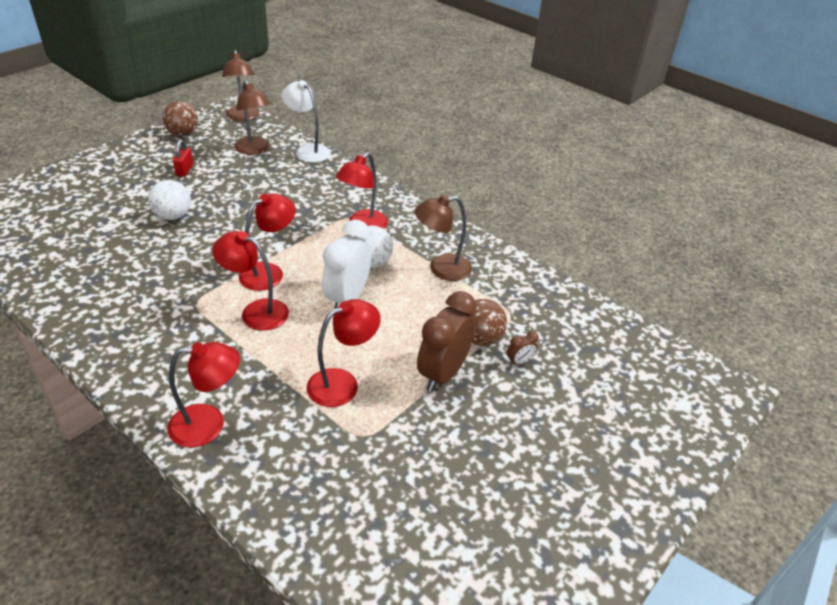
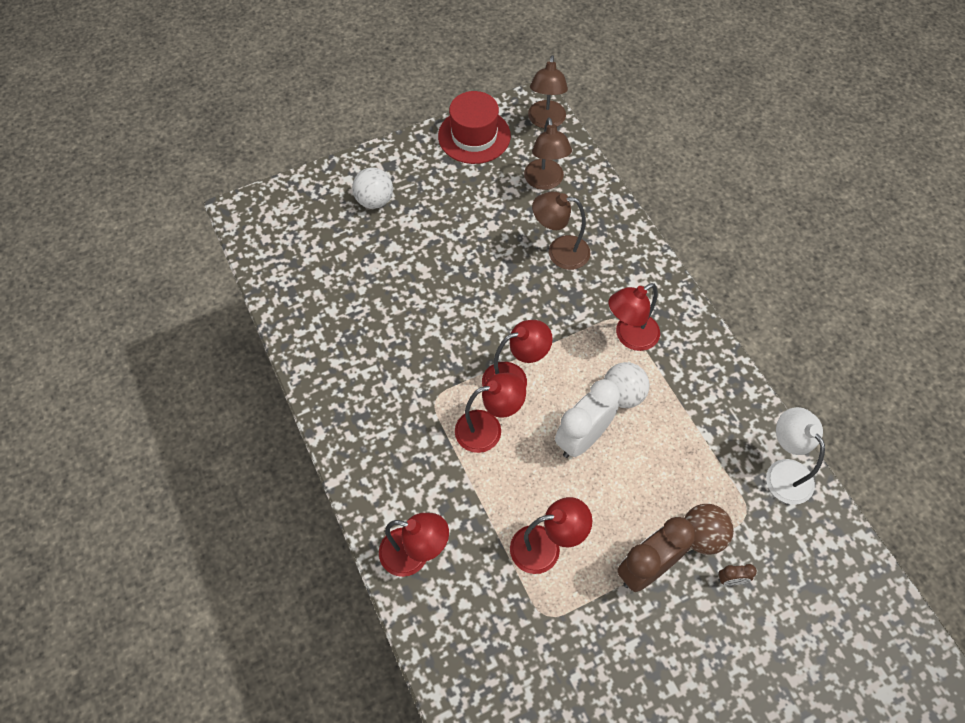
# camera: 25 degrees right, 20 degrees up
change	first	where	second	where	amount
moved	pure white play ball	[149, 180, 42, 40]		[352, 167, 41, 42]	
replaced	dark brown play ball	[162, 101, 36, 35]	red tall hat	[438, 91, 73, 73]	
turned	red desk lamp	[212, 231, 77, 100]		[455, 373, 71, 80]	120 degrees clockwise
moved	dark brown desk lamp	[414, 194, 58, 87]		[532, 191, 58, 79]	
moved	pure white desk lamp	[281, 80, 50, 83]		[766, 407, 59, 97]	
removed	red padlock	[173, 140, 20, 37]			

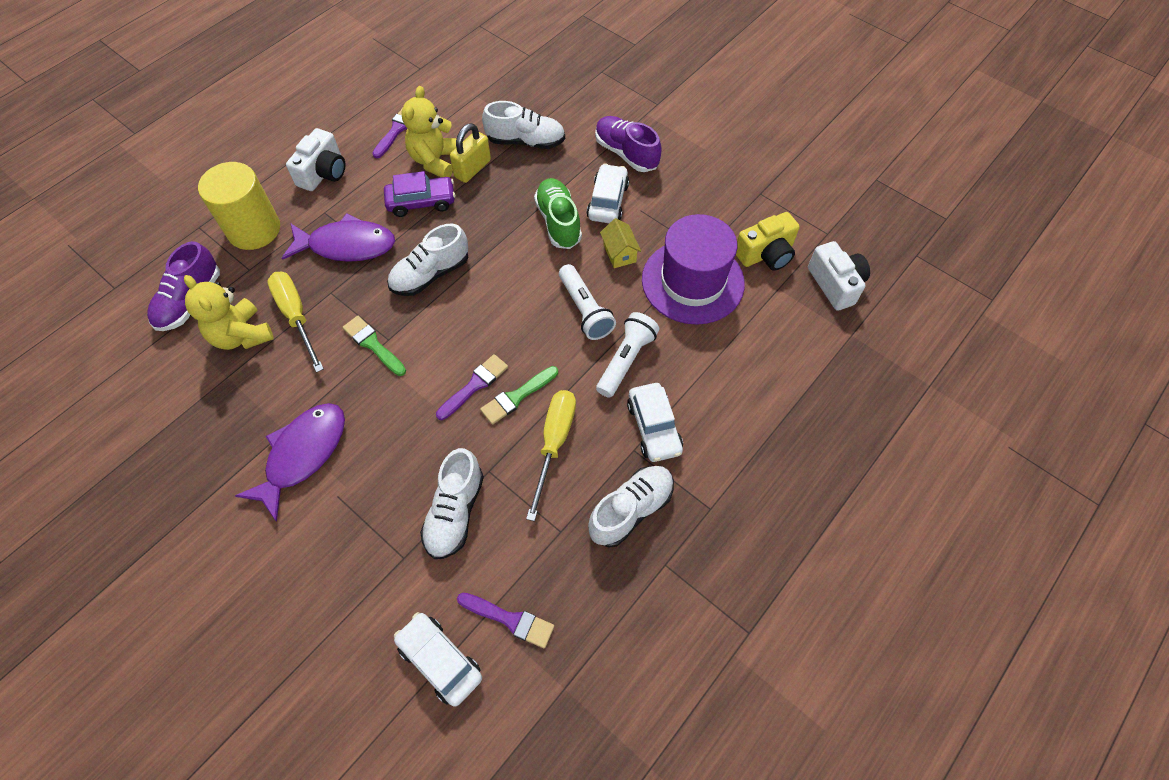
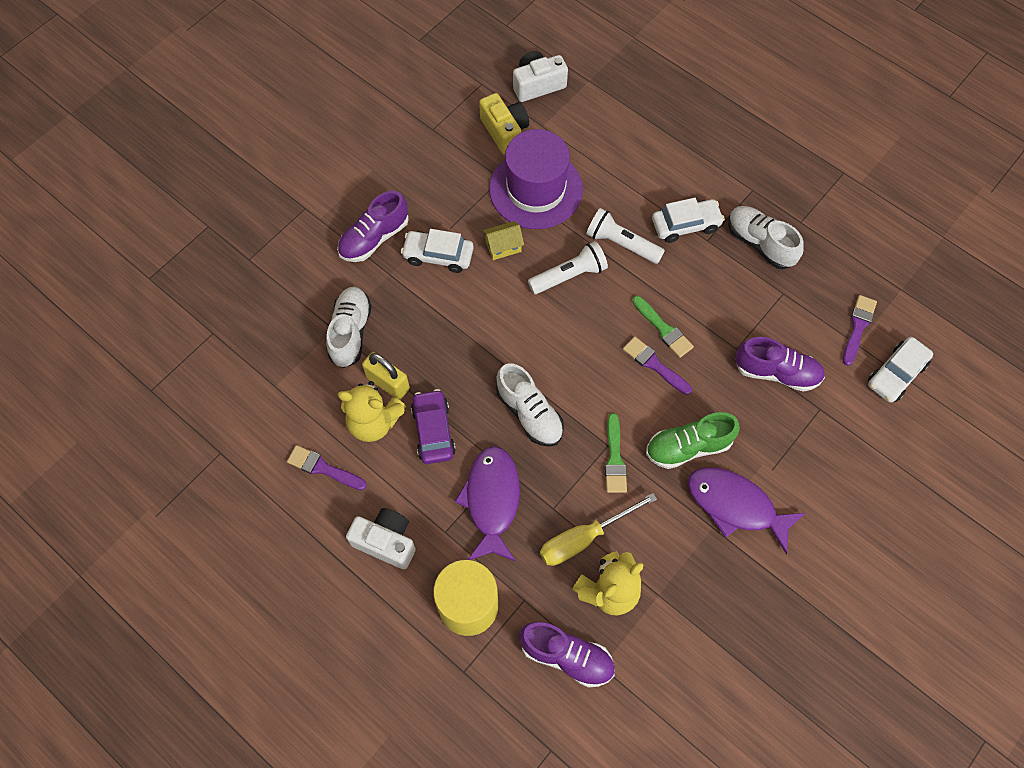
# camera: 90 degrees left, 5 degrees up
change	first	where	second	where	amount
turned	leaf-green paintbrush	[342, 316, 64, 60]		[605, 413, 22, 80]	45 degrees counterclockwise
moved	leaf-green sneaker	[534, 178, 48, 71]		[646, 412, 94, 57]	
recoloured	pure white sneaker	[420, 448, 64, 111]	purple sneaker	[735, 337, 90, 55]	
removed	golden hand screwdriver	[526, 390, 50, 131]			

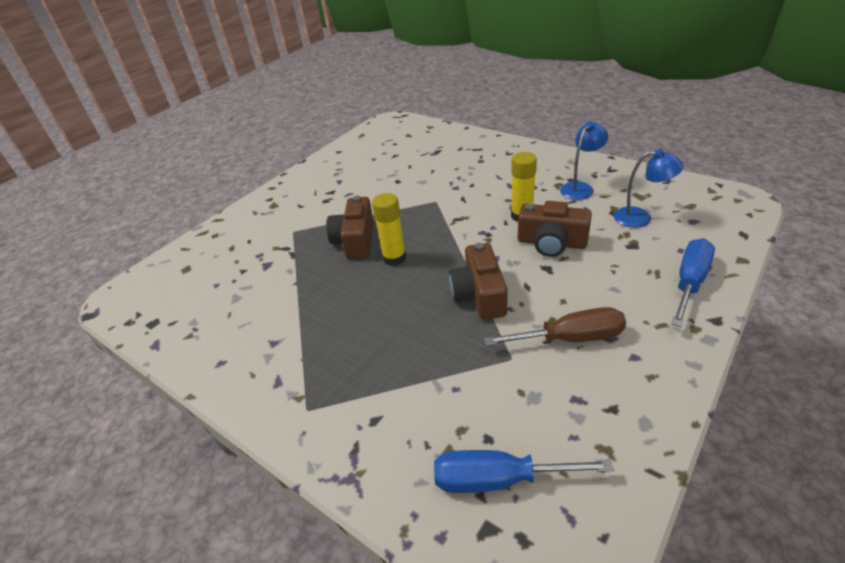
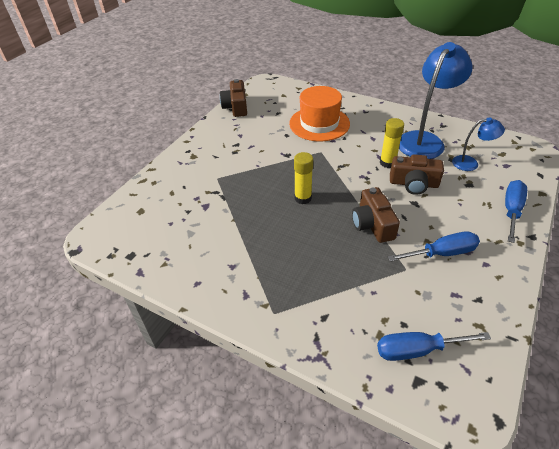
# camera: 10 degrees left, 5 degrees up
change	first	where	second	where	amount
moved	dark brown camera	[326, 196, 47, 63]		[220, 79, 27, 38]	
added			bright orange tall hat	[289, 86, 61, 56]	
recoloured	dark brown hand screwdriver	[484, 307, 142, 39]	cobalt hand screwdriver	[388, 231, 92, 31]	
resized	cobalt desk lamp	[560, 122, 48, 78]		[399, 42, 74, 117]	x1.96

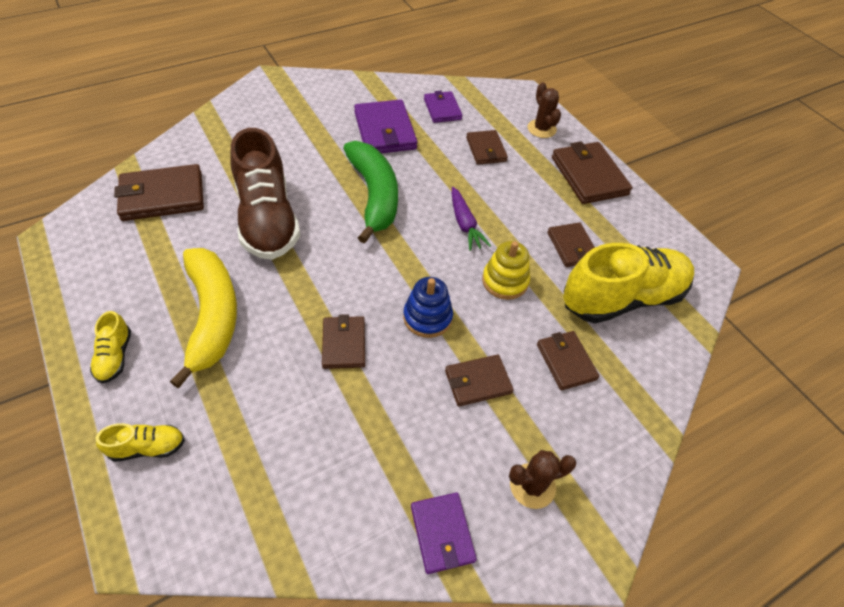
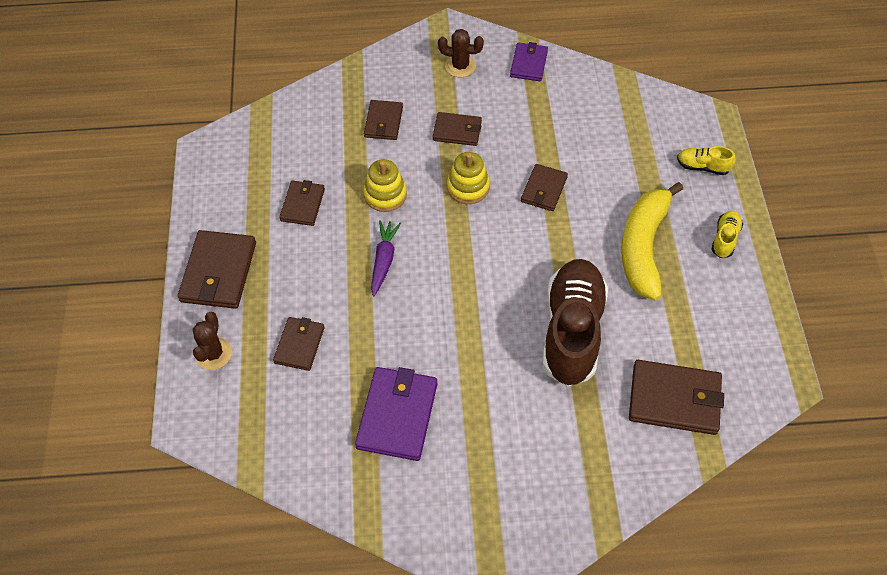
# camera: 150 degrees left, 5 degrees up
change	first	where	second	where	amount
recoloured	cobalt stacking toy	[403, 277, 50, 61]	golden stacking toy	[447, 152, 43, 52]	
removed	leaf-green banana fruit	[343, 141, 55, 103]			
removed	purple card wallet	[424, 90, 38, 33]			
removed	golden sneaker	[563, 243, 131, 80]			

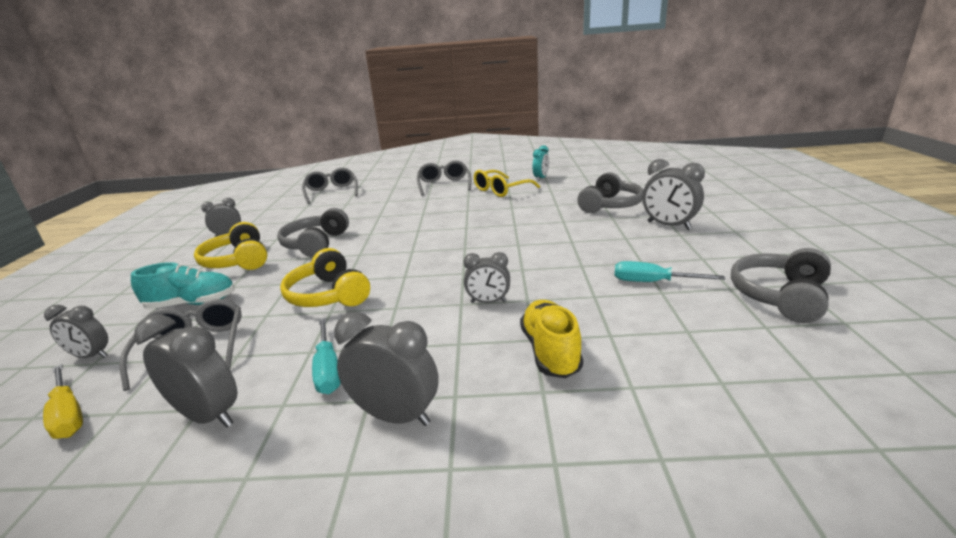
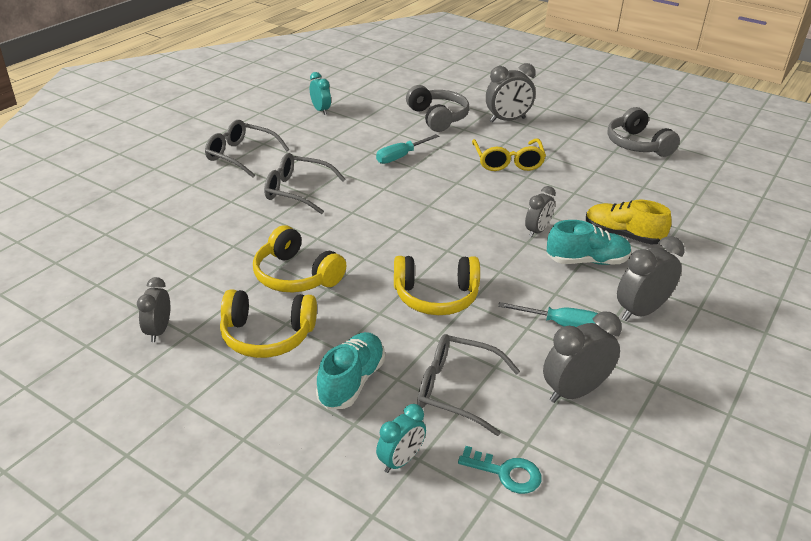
# camera: 60 degrees left, 10 degrees up
change	first	where	second	where	amount
recoloured	ash-grey over-ear headphones	[277, 208, 72, 50]	golden over-ear headphones	[253, 225, 93, 68]	
moved	ash-grey eyeglasses	[302, 168, 56, 36]		[264, 153, 82, 61]	
moved	teal hand screwdriver	[614, 261, 111, 21]		[376, 134, 63, 30]	
recoloured	ash-grey bedside clock	[44, 305, 64, 53]	teal bedside clock	[376, 404, 50, 69]	
replaced	golden hand screwdriver	[43, 364, 40, 75]	teal latchkey	[458, 446, 83, 48]	
moved	golden eyeglasses	[474, 170, 66, 27]		[472, 139, 74, 32]	
added			teal sneaker	[547, 220, 85, 45]	

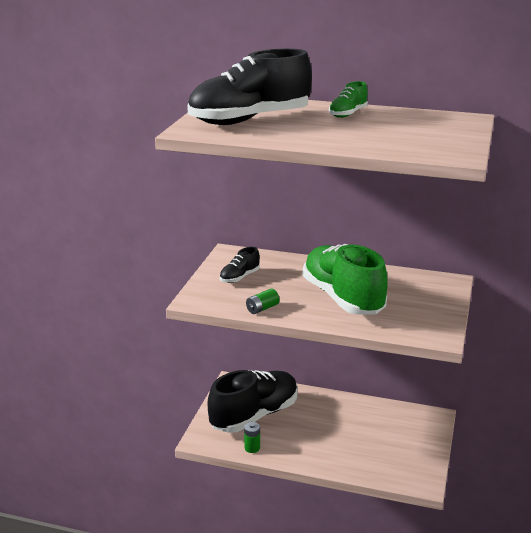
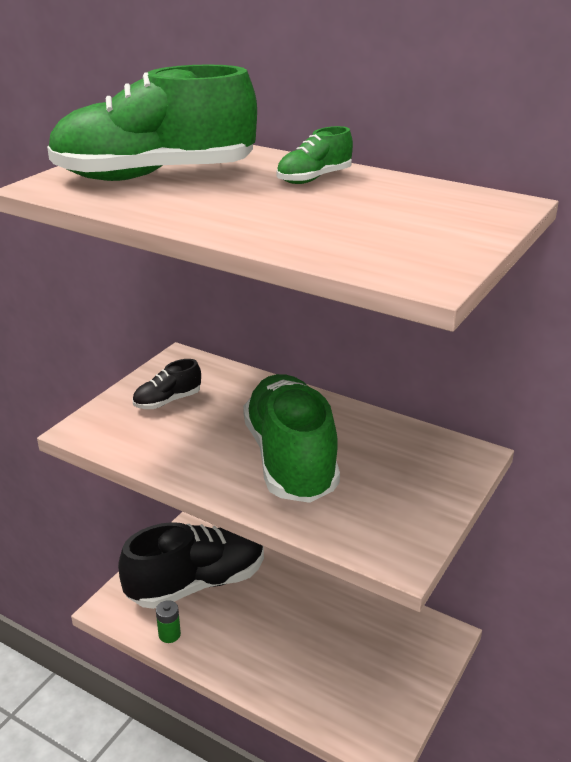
# camera: 15 degrees right, 5 degrees up
change	first	where	second	where	amount
recoloured	jet-black sneaker	[187, 49, 125, 76]	leaf-green sneaker	[47, 64, 210, 117]	
removed	leaf-green battery	[246, 288, 33, 26]			

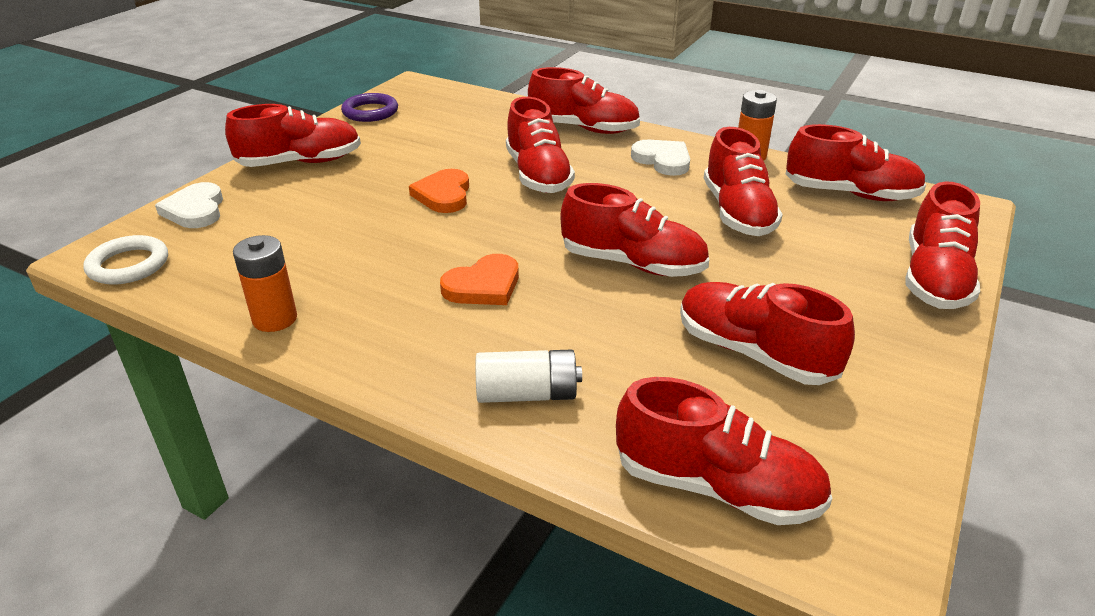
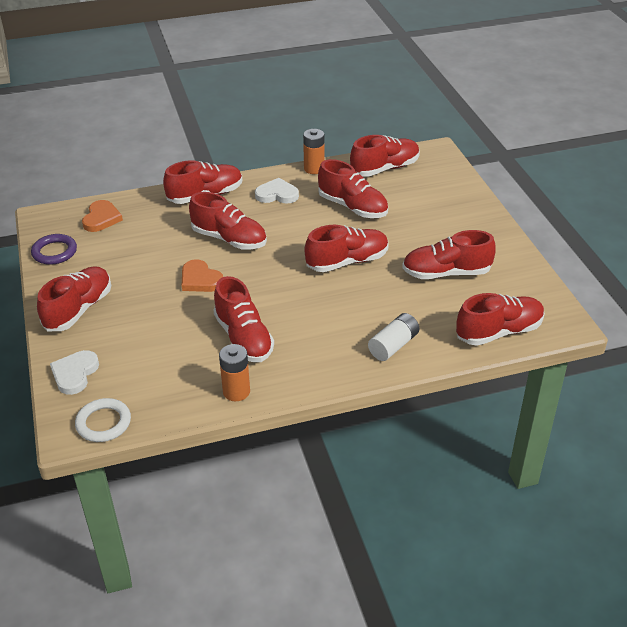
# camera: 45 degrees left, 5 degrees up
change	first	where	second	where	amount
turned	pure white love heart	[155, 182, 68, 46]		[50, 350, 49, 45]	75 degrees clockwise
moved	bright orange love heart	[440, 254, 79, 51]		[82, 200, 41, 32]	
moved	red sneaker	[905, 182, 75, 127]		[213, 276, 61, 86]	

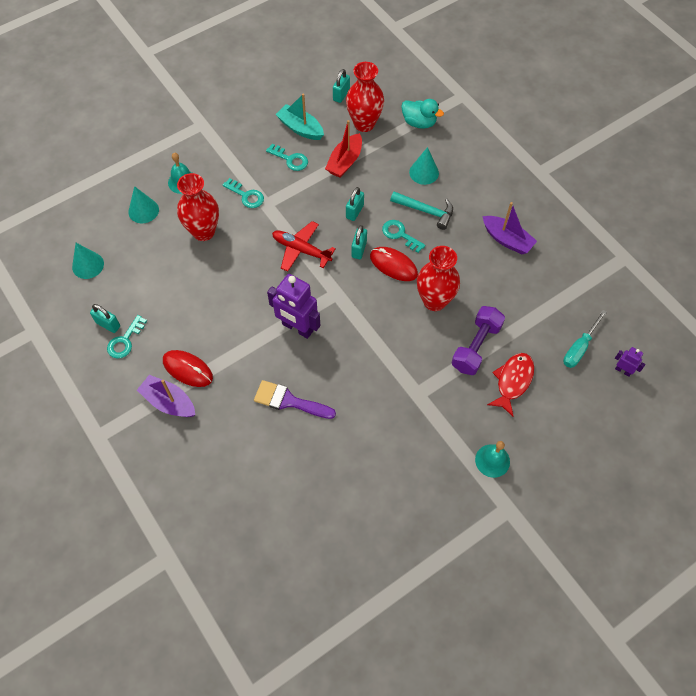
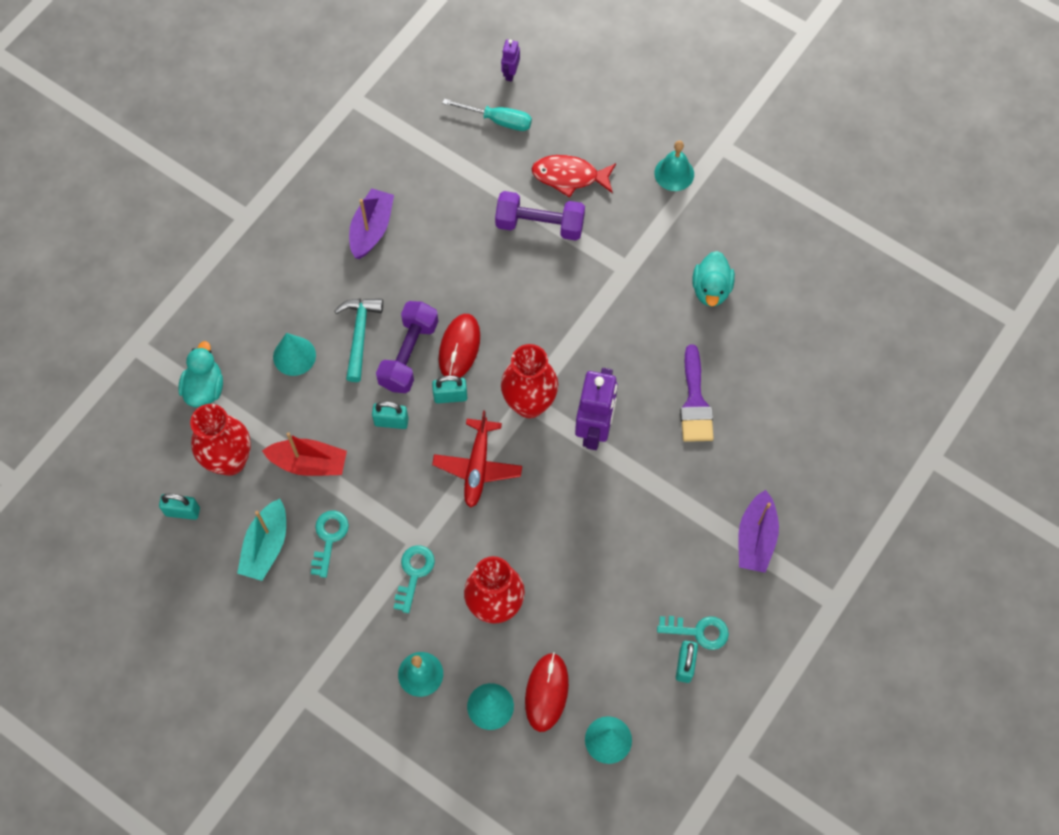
# camera: 110 degrees left, 5 degrees up
change	first	where	second	where	amount
replaced	teal latchkey	[382, 220, 44, 33]	purple hand weight	[376, 301, 62, 92]	
moved	red flower vase	[417, 246, 43, 65]		[501, 344, 57, 74]	
moved	red PC mouse	[163, 350, 50, 37]		[525, 652, 44, 80]	
added			teal toy duck	[692, 251, 43, 56]	

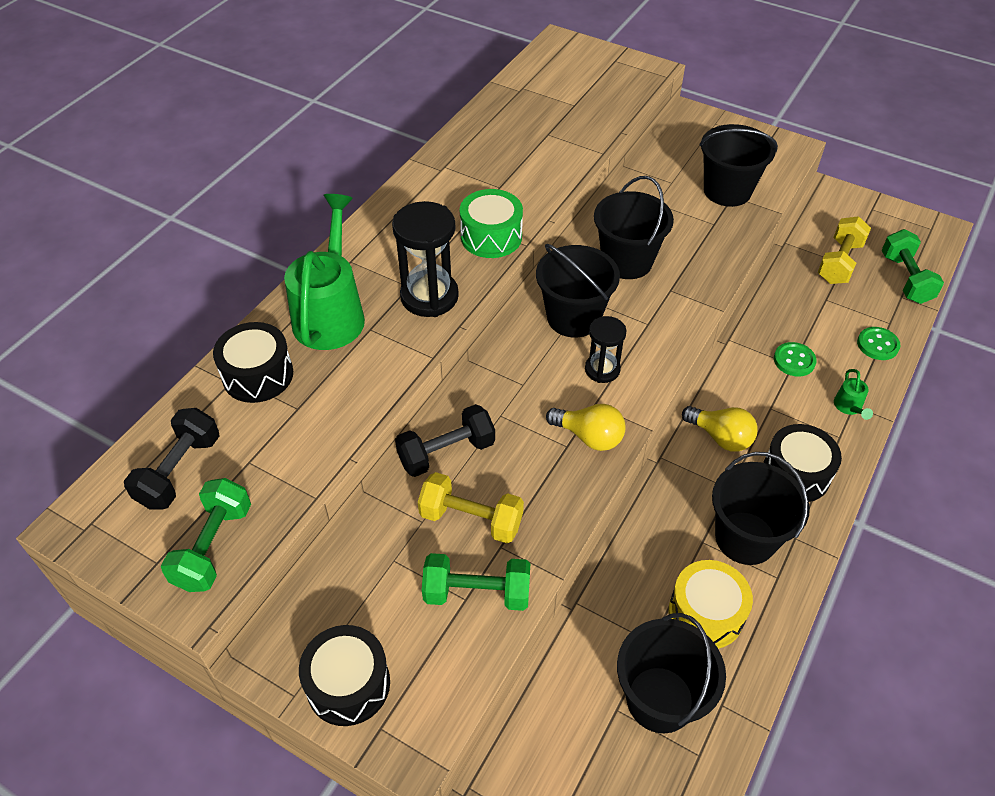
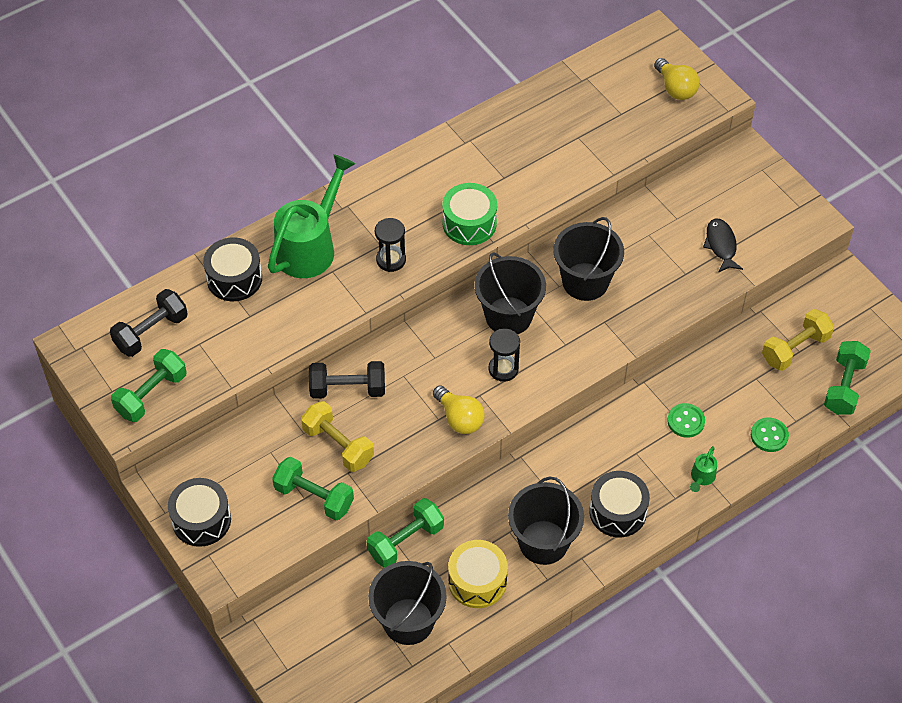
# camera: 25 degrees right, 5 degrees up
change	first	where	second	where	amount
added			leaf-green hand weight	[367, 498, 77, 70]	
resized	jet-black hourglass	[392, 201, 67, 116]		[375, 218, 31, 54]	x0.61
moved	golden bulb	[682, 406, 76, 46]		[654, 58, 45, 42]	
replaced	jet-black sand bucket	[699, 124, 79, 83]	jet-black fish	[703, 218, 40, 55]	

